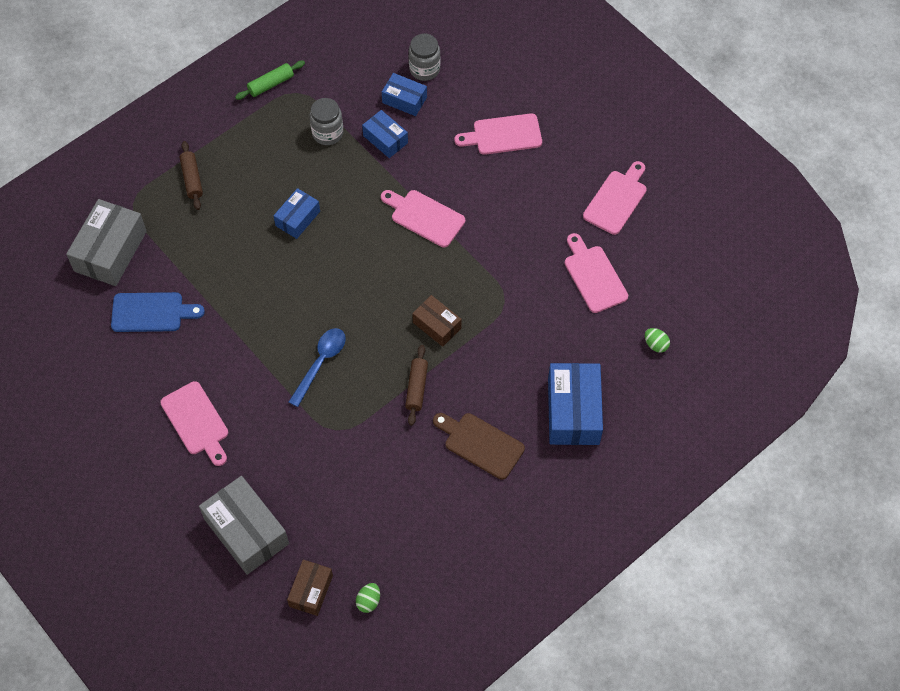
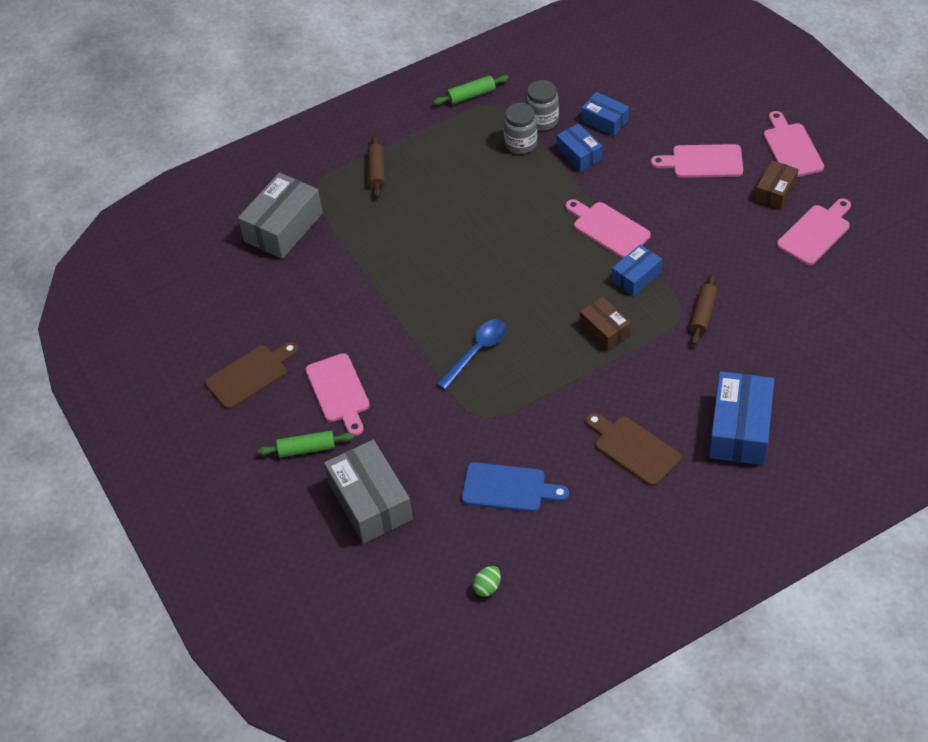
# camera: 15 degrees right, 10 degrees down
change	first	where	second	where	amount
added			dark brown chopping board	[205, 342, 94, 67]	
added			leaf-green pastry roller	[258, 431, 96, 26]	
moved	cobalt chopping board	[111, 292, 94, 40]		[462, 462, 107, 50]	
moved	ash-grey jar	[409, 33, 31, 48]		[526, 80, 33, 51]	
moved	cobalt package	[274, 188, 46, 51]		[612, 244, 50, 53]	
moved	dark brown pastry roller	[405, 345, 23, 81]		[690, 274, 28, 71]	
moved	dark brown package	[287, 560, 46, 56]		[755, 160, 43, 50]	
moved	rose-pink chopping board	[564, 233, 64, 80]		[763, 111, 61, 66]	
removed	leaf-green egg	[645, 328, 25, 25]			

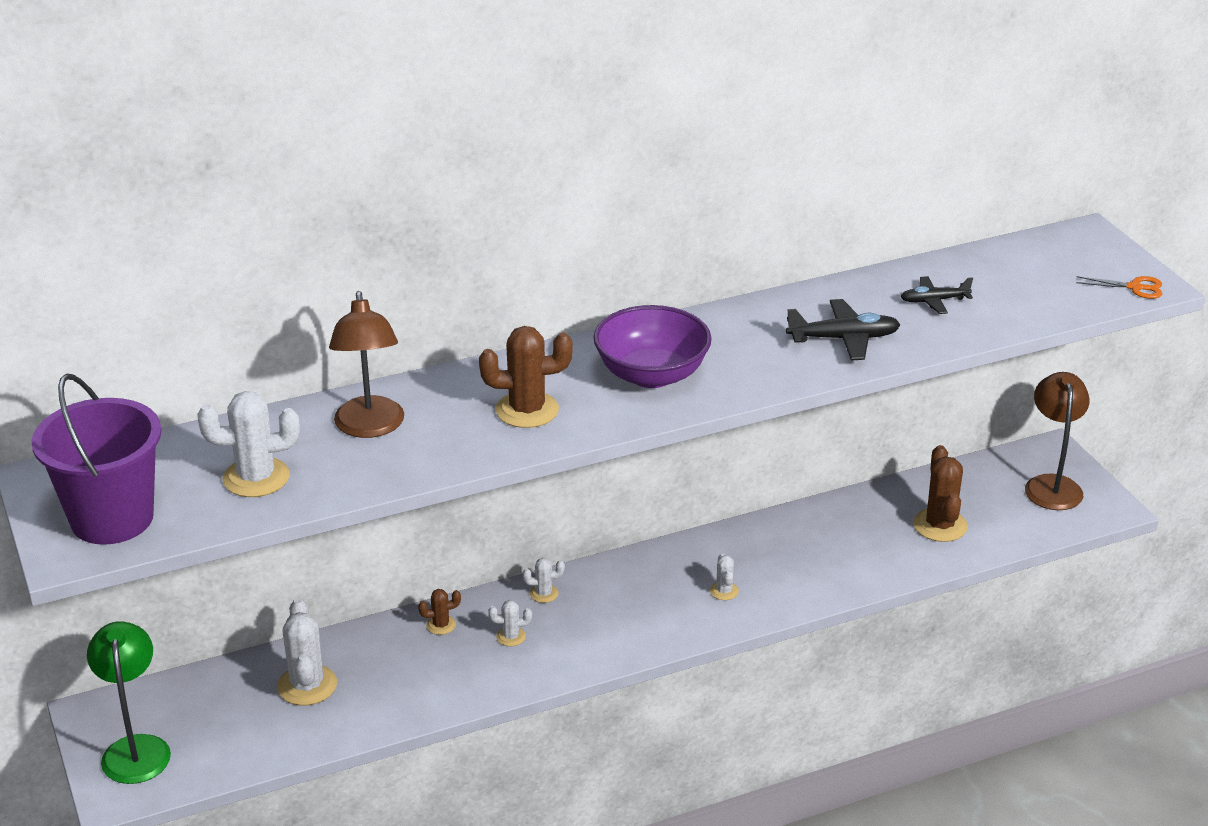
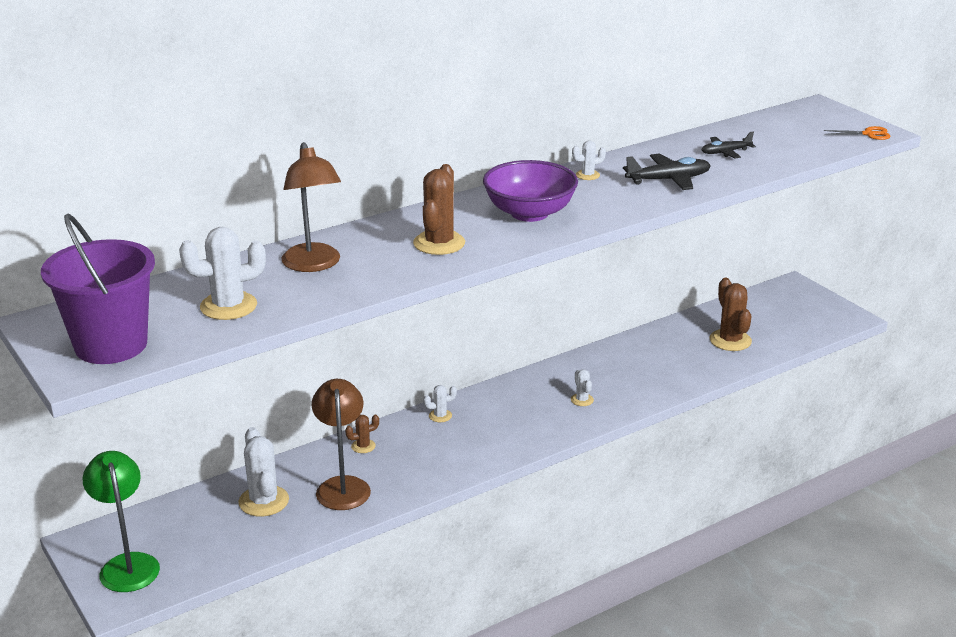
# camera: 10 degrees left, 5 degrees down
change	first	where	second	where	amount
moved	dark brown desk lamp	[1025, 372, 65, 138]		[312, 379, 59, 131]	
turned	dark brown prickly plant	[479, 326, 94, 102]		[413, 164, 52, 91]	60 degrees counterclockwise
moved	pure white prickly plant	[488, 600, 44, 46]		[572, 141, 34, 39]	

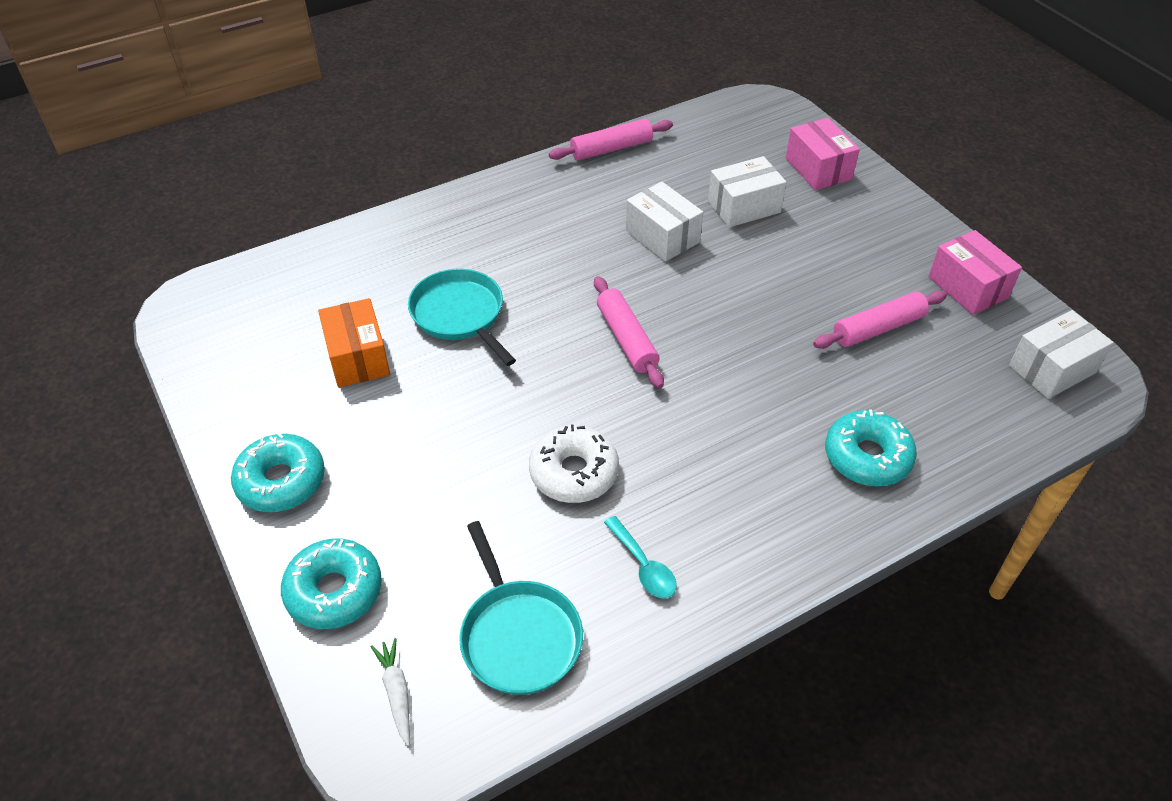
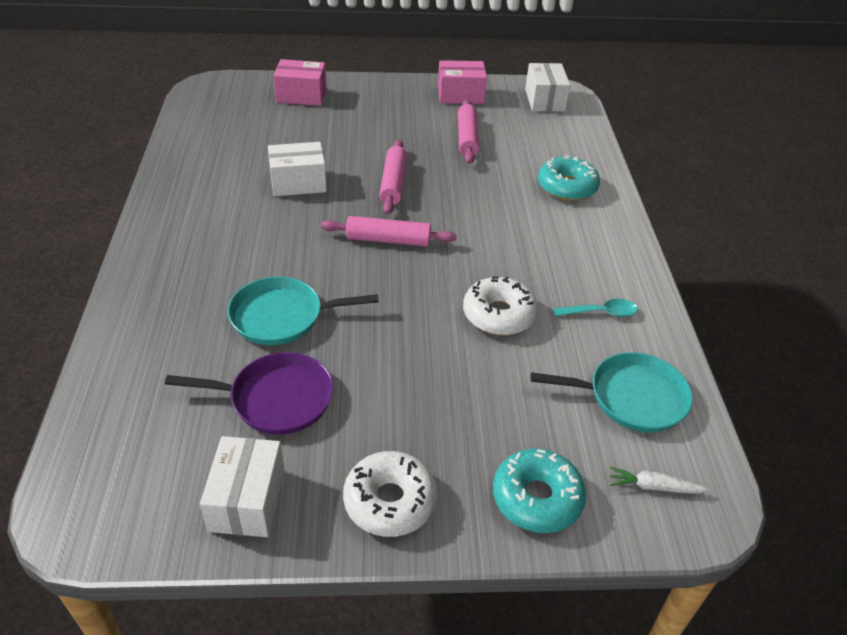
# camera: 65 degrees left, 5 degrees down
change	first	where	second	where	amount
replaced	bright orange package	[318, 298, 72, 89]	purple frying pan	[165, 352, 168, 83]	
moved	pure white package	[708, 156, 79, 71]		[200, 436, 85, 101]	
recoloured	teal glazed donut	[231, 433, 94, 79]	pure white glazed donut	[343, 451, 94, 86]	
moved	rose-pink pastry roller	[549, 119, 124, 41]		[379, 140, 28, 74]	

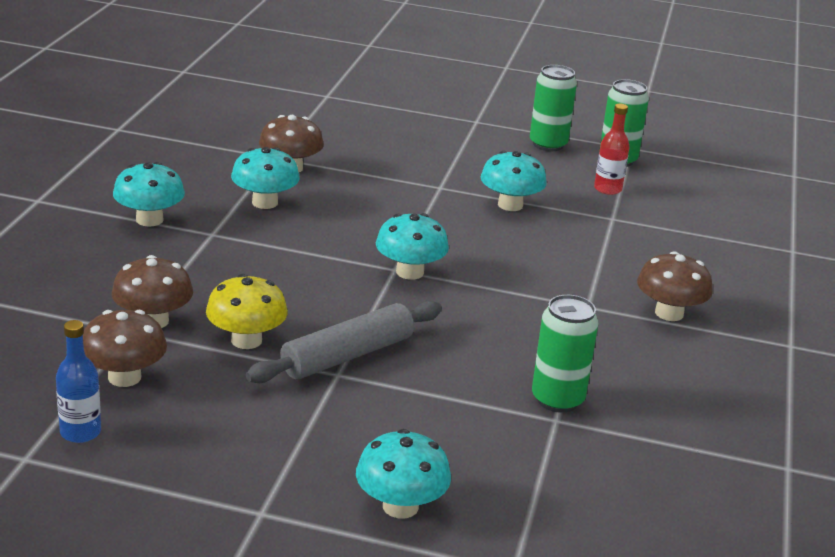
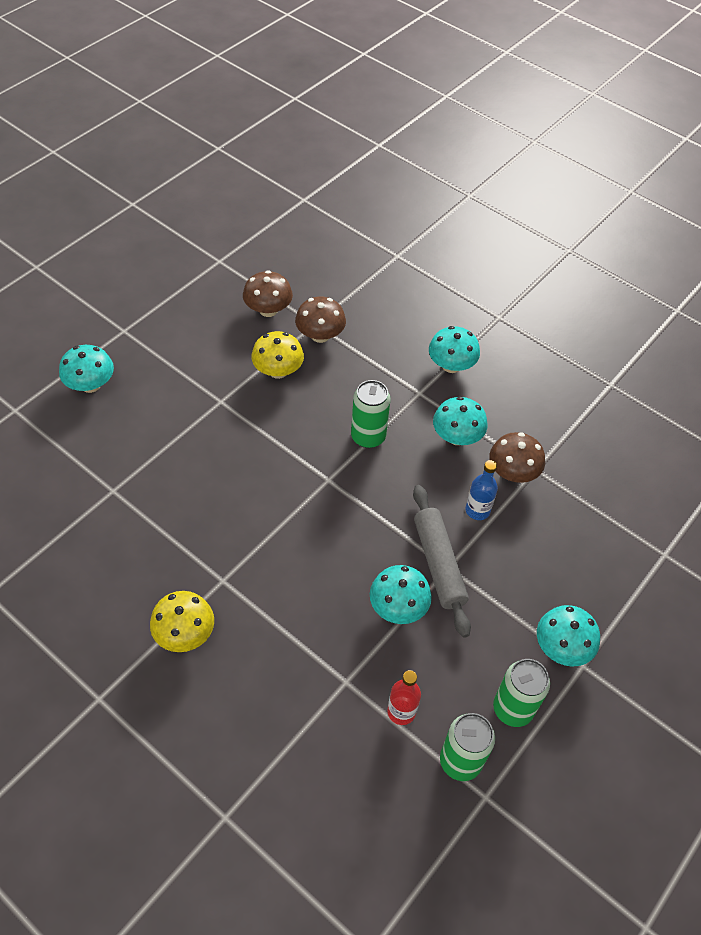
# camera: 115 degrees right, 25 degrees up
change	first	where	second	where	amount
recoloured	dark brown mushroom	[637, 251, 76, 70]	golden mushroom	[150, 591, 64, 61]	
moved	leaf-green can	[532, 295, 66, 118]		[351, 380, 39, 68]	
moved	ash-grey pastry roller	[246, 301, 196, 82]		[413, 485, 58, 153]	
moved	cobalt drink bottle	[56, 320, 45, 123]		[465, 460, 33, 60]	
moved	teal mushroom	[376, 213, 73, 67]		[537, 605, 63, 62]	

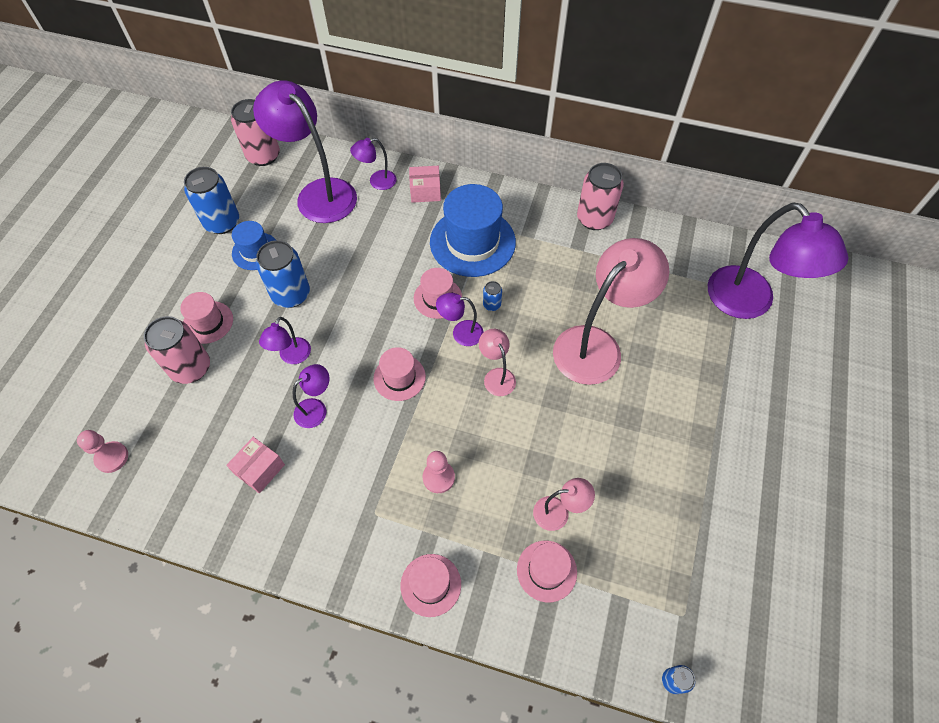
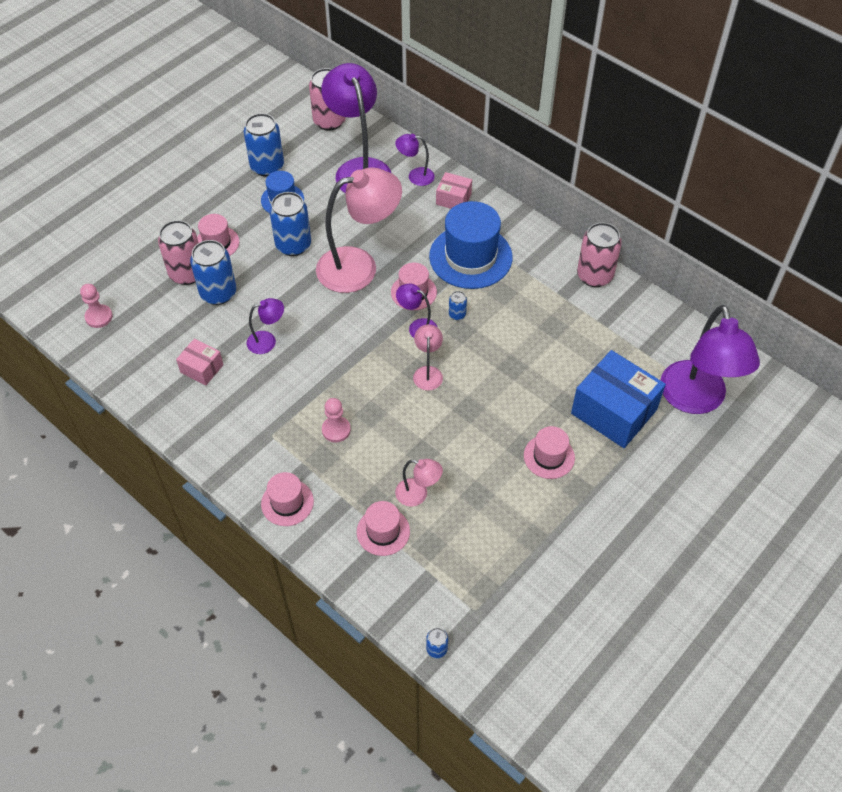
# camera: 25 degrees right, 5 degrees down
change	first	where	second	where	amount
turned	rose-pink package	[226, 437, 59, 56]		[176, 339, 48, 47]	60 degrees clockwise
added			cobalt can	[190, 240, 46, 65]	
moved	rose-pink desk lamp	[553, 238, 116, 147]		[316, 167, 86, 126]	
moved	rose-pink tall hat	[373, 347, 53, 54]		[524, 426, 51, 53]	
added			cobalt package	[571, 350, 95, 98]	
removed	purple desk lamp	[259, 317, 52, 47]			

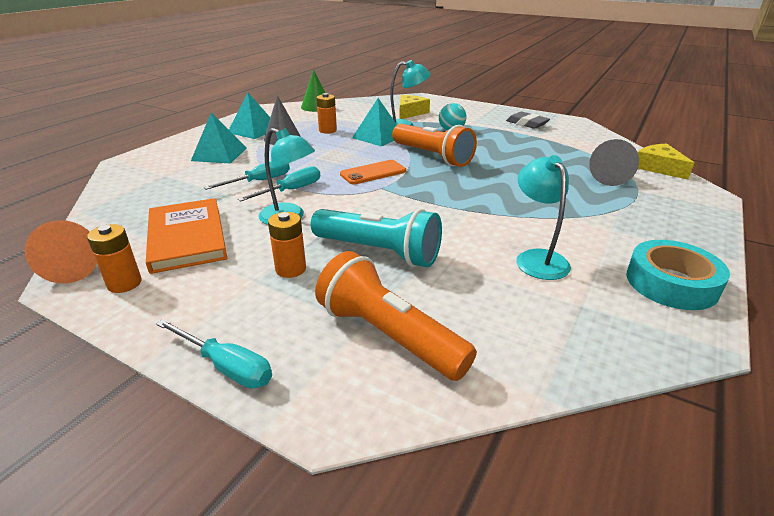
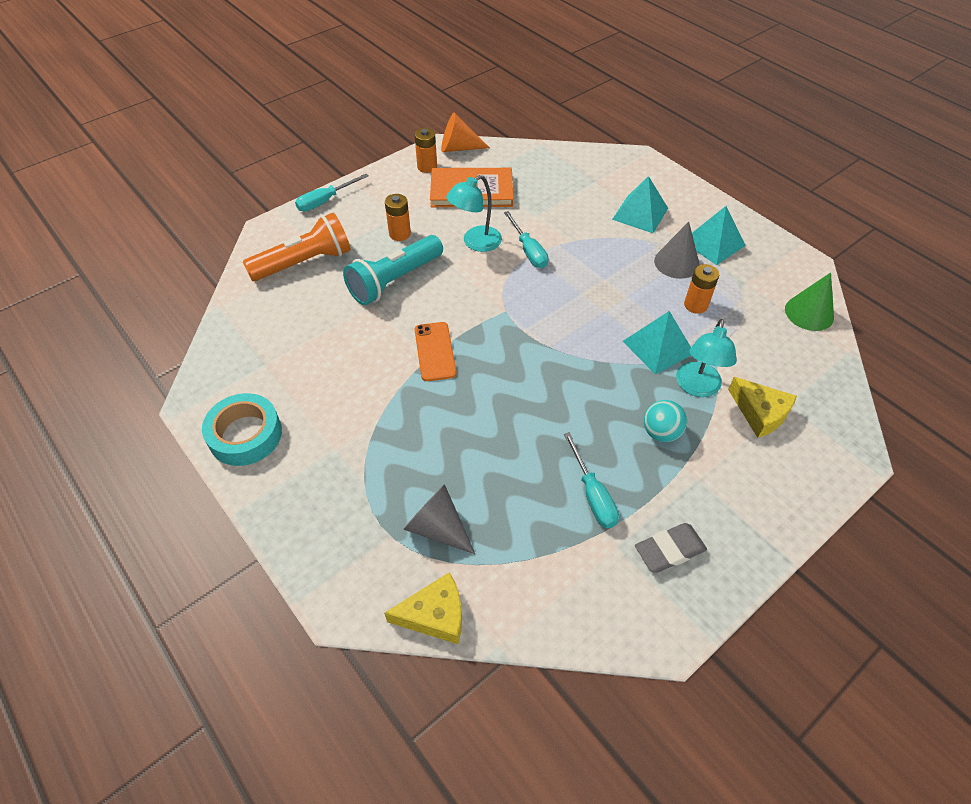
# camera: 110 degrees right, 20 degrees up
change	first	where	second	where	amount
moved	bright orange phone	[340, 160, 66, 24]		[414, 322, 43, 59]	
moved	teal hand screwdriver	[204, 161, 86, 29]		[564, 432, 55, 96]	
removed	bright orange torch	[392, 124, 85, 43]			
removed	teal desk lamp	[516, 155, 55, 125]			

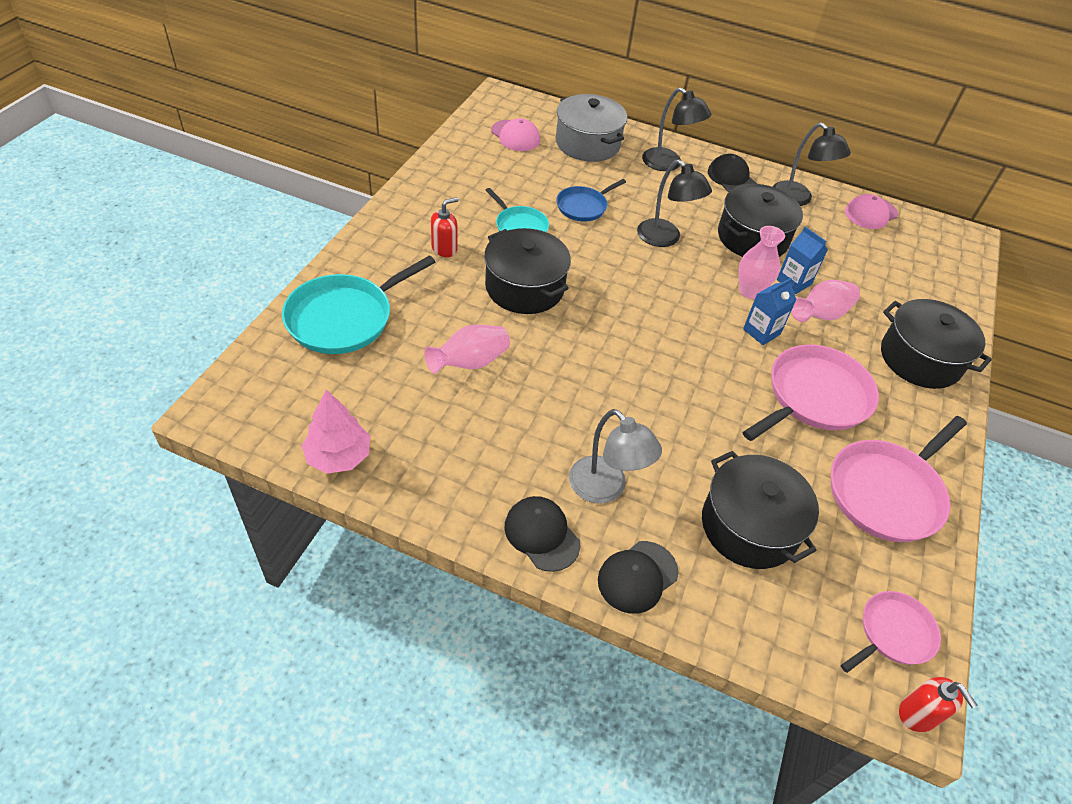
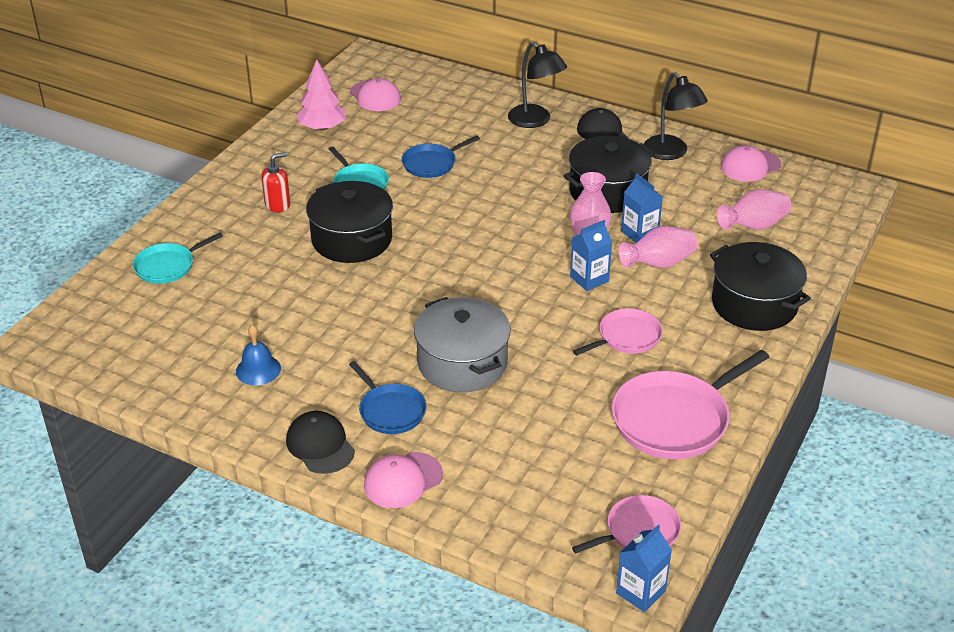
# camera: 10 degrees right, 10 degrees down
change	first	where	second	where	amount
resized	teal frying pan	[282, 255, 153, 99]		[133, 233, 90, 51]	x0.58
added			cobalt bell	[236, 325, 45, 60]	
moved	rose-pink fir tree	[301, 390, 69, 84]		[296, 59, 50, 72]	
replaced	ash-grey desk lamp	[569, 409, 93, 95]	cobalt frying pan	[349, 361, 77, 73]	
recoloured	jet-black peaked cap	[598, 541, 81, 73]	rose-pink peaked cap	[364, 452, 79, 56]	
moved	ash-grey cooking pot	[556, 94, 71, 68]		[414, 297, 97, 95]	
resized	rose-pink frying pan	[743, 345, 136, 96]		[573, 308, 90, 47]	x0.58
replaced	red pump bottle	[899, 677, 79, 55]	cobalt carton	[616, 525, 56, 87]	
moved	rose-pink flower vase	[424, 325, 86, 49]		[717, 189, 75, 41]	
removed	jet-black desk lamp	[637, 160, 75, 87]			
removed	jet-black cooking pot	[702, 451, 117, 118]			

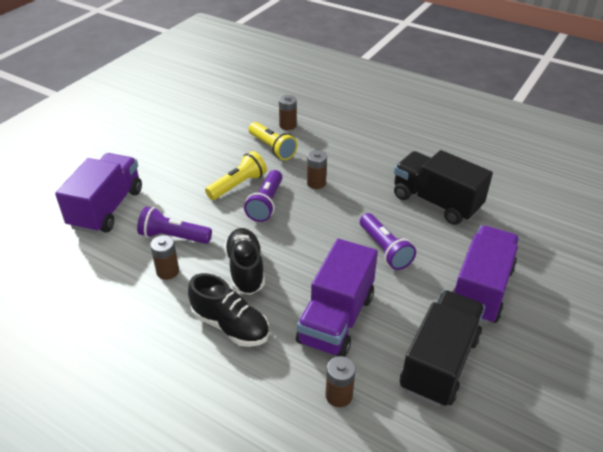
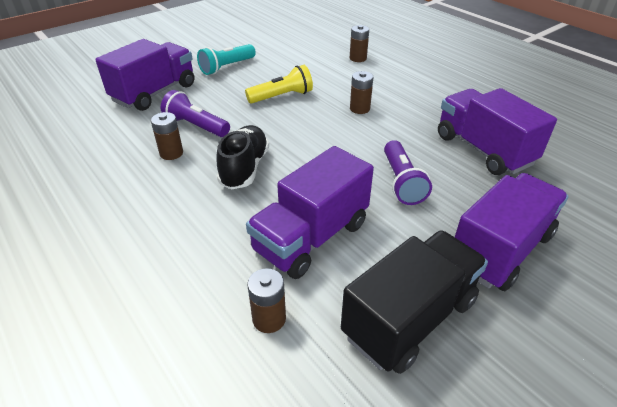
# camera: 20 degrees right, 0 degrees up
change	first	where	second	where	amount
added			teal torch	[197, 44, 59, 31]	
recoloured	jet-black toy truck	[394, 150, 99, 75]	purple toy truck	[438, 88, 119, 87]	
removed	jet-black sneaker	[188, 273, 81, 74]			
removed	purple torch	[244, 170, 39, 52]			
removed	golden torch	[248, 122, 50, 38]			

